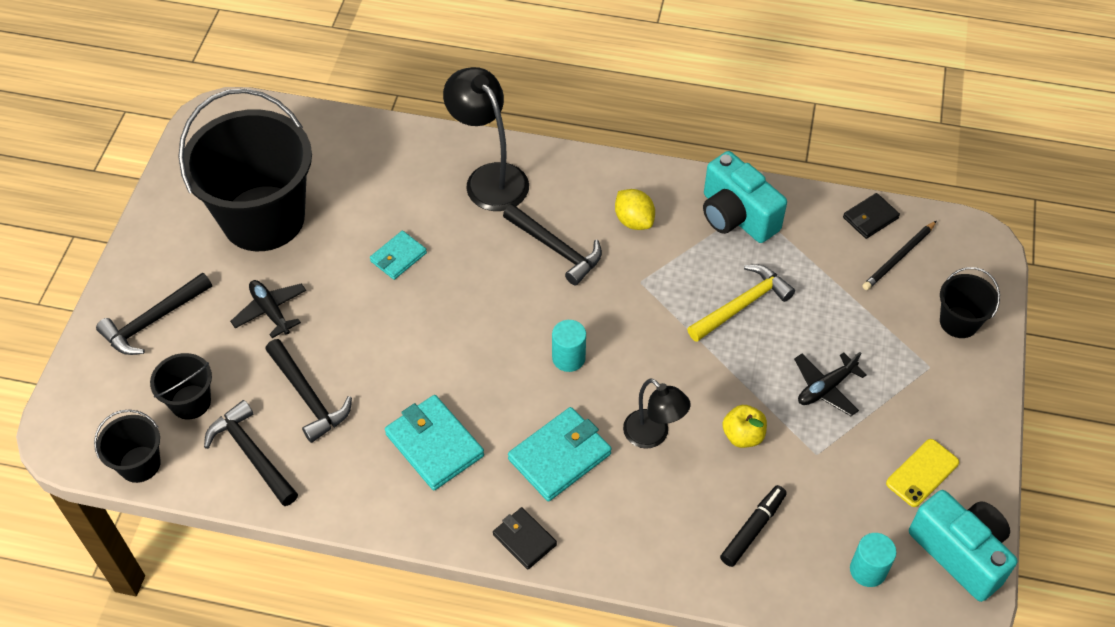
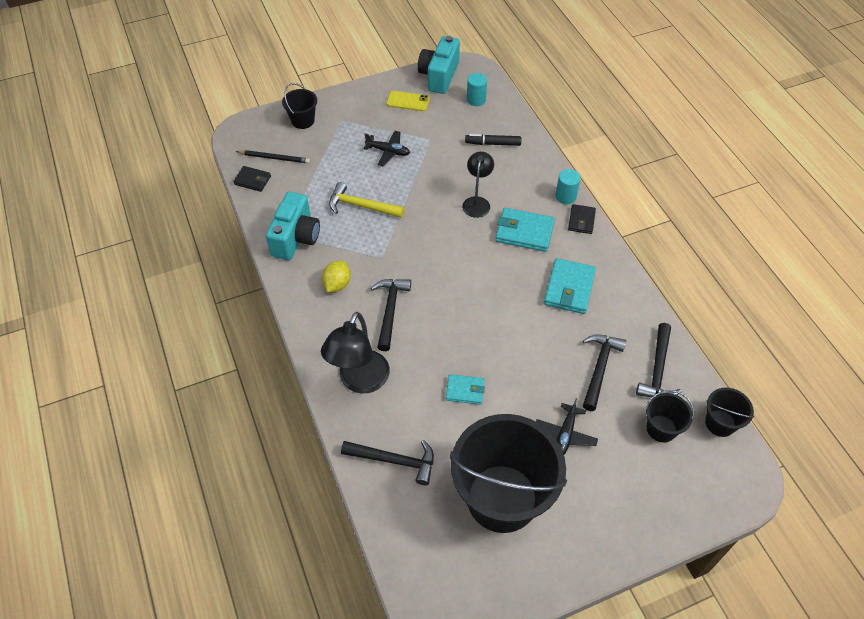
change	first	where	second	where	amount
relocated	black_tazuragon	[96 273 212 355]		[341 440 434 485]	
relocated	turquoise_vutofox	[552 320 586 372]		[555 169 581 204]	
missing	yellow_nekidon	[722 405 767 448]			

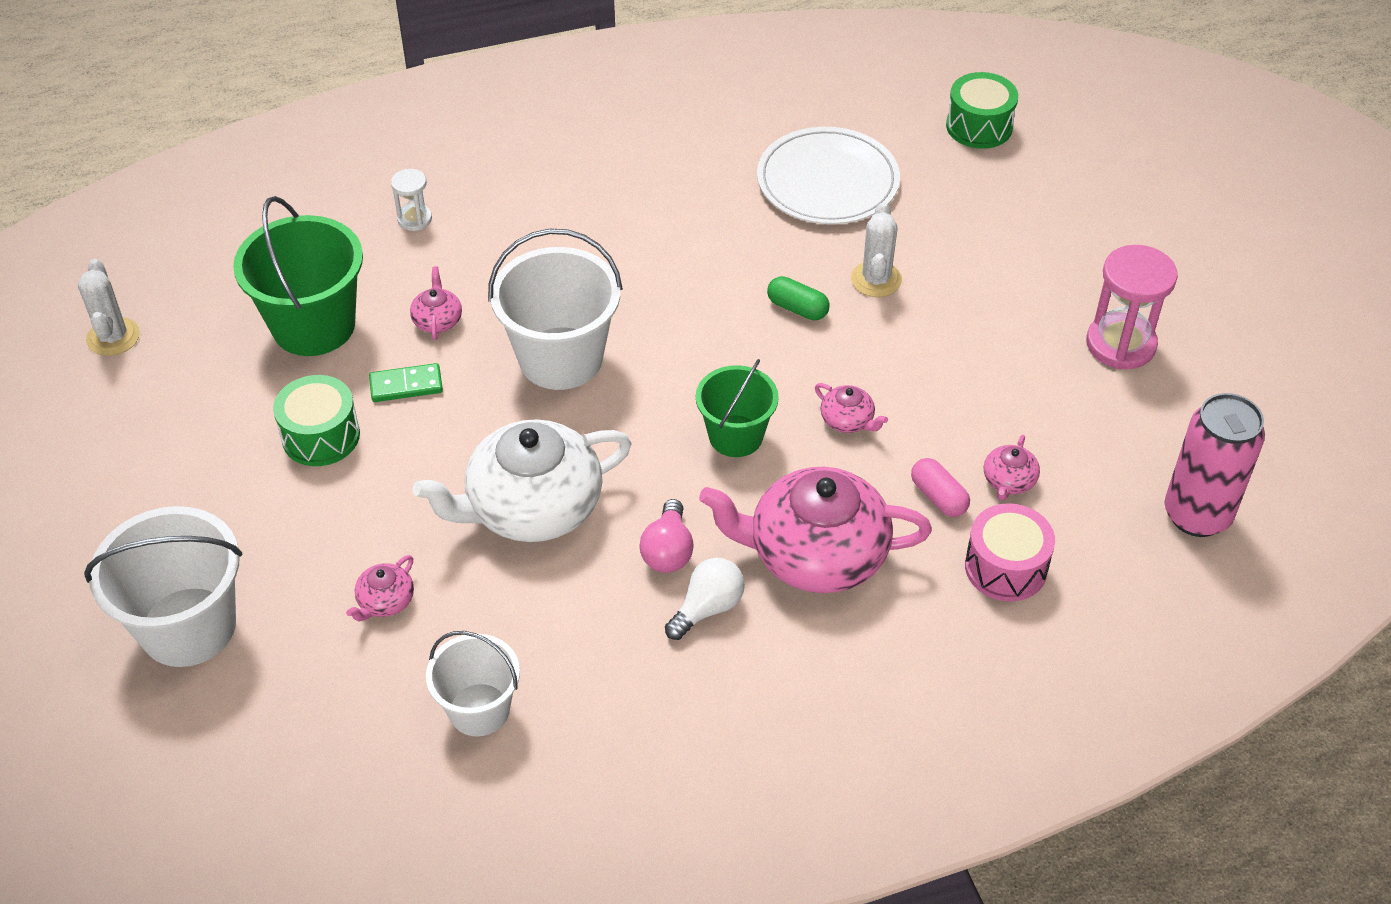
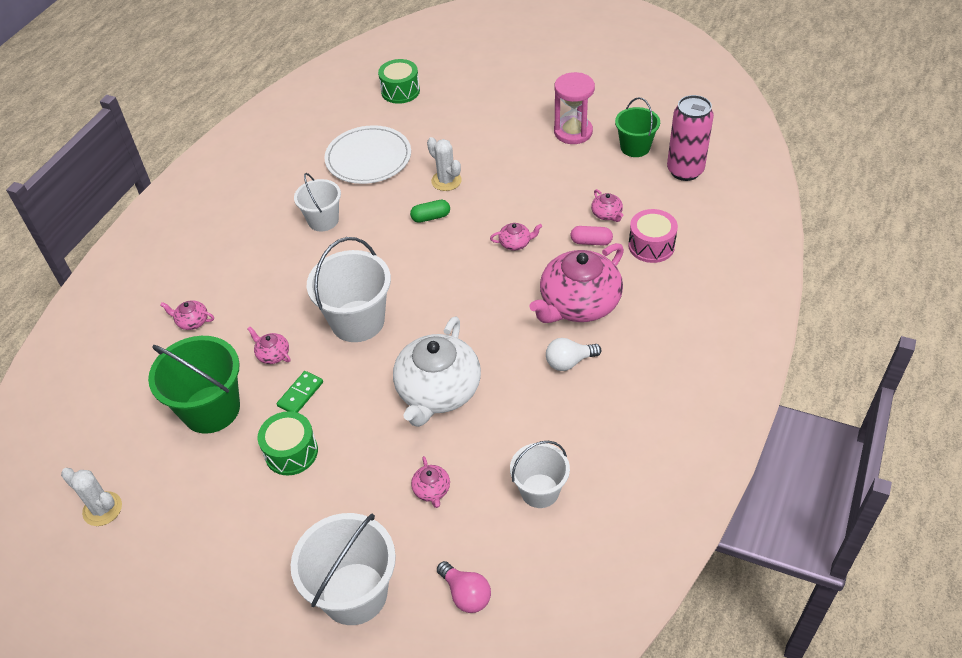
change	first	where	second	where	amount
exchanged	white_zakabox	[391 169 432 231]	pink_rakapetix	[160 300 214 330]	
relocated	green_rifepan	[696 359 779 457]		[615 97 660 157]	
relocated	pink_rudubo	[639 499 694 573]		[437 561 491 613]	
spun	white_rudubo	[665 558 745 640]		[546 338 601 371]	105 degrees counterclockwise
appeared			white_rifepan	[294 173 341 231]	

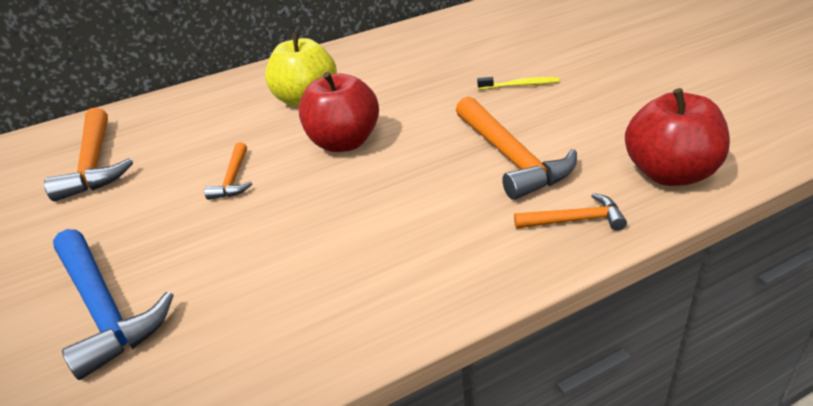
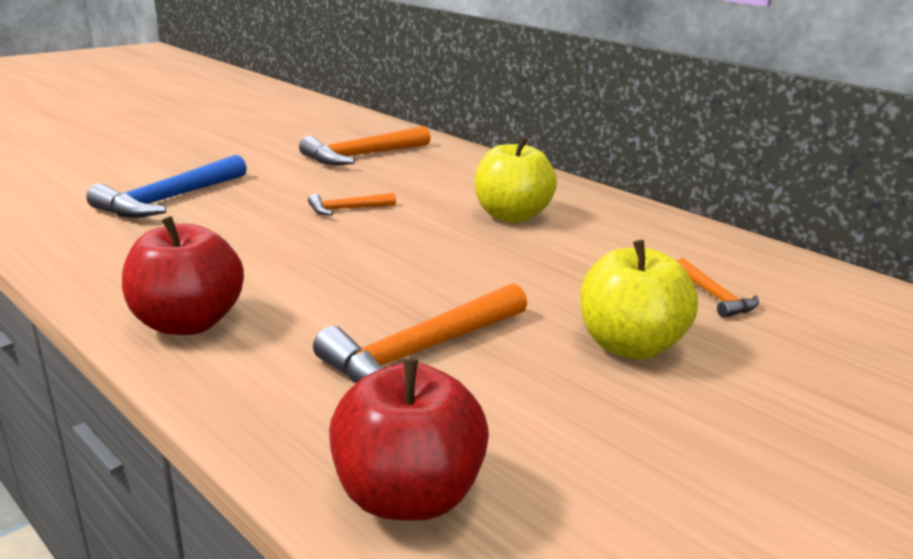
change	first	where	second	where	amount
relocated	red_nekidon	[299 72 379 152]		[122 216 244 335]	
exchanged	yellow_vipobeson	[477 77 559 90]	yellow_nekidon	[580 240 698 360]	
relocated	orange_tazuragon	[514 193 627 231]		[677 258 759 318]	

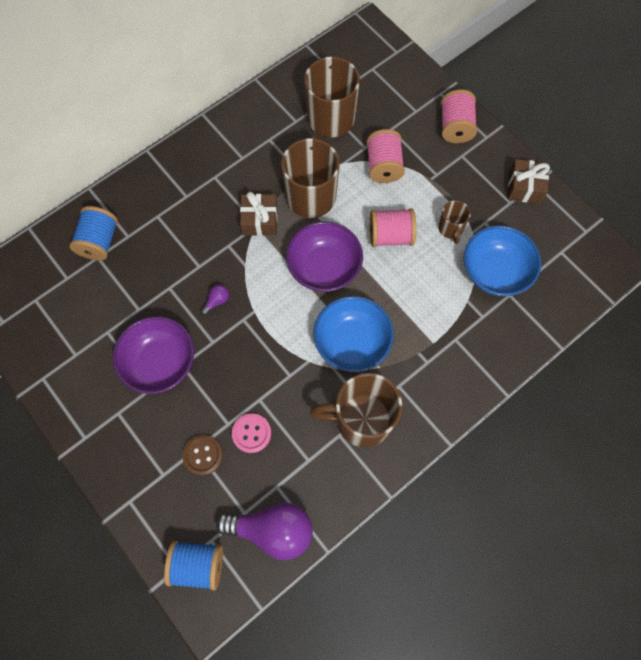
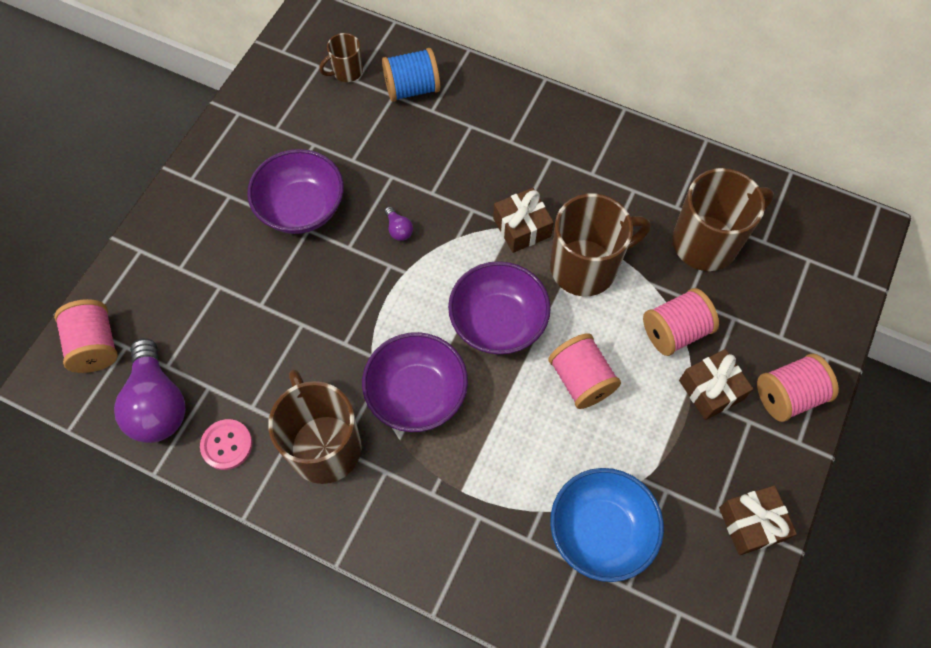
change	first	where	second	where	amount
relocated	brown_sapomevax	[438 200 471 244]		[319 33 363 82]	
spun	purple_rudubo	[201 285 229 315]		[385 206 413 241]	45 degrees clockwise
colour	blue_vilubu	[314 296 394 372]	purple_vilubu	[362 332 468 432]	
relocated	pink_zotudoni	[232 413 271 453]		[200 419 252 470]	
missing	brown_zotudoni	[183 435 223 476]			
colour	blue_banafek	[164 540 223 590]	pink_banafek	[54 299 118 373]	
appeared			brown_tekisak	[679 349 753 420]	

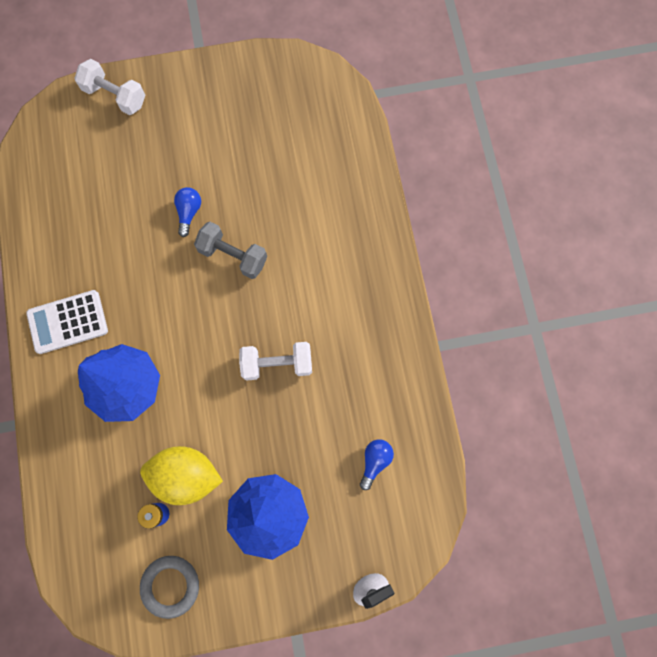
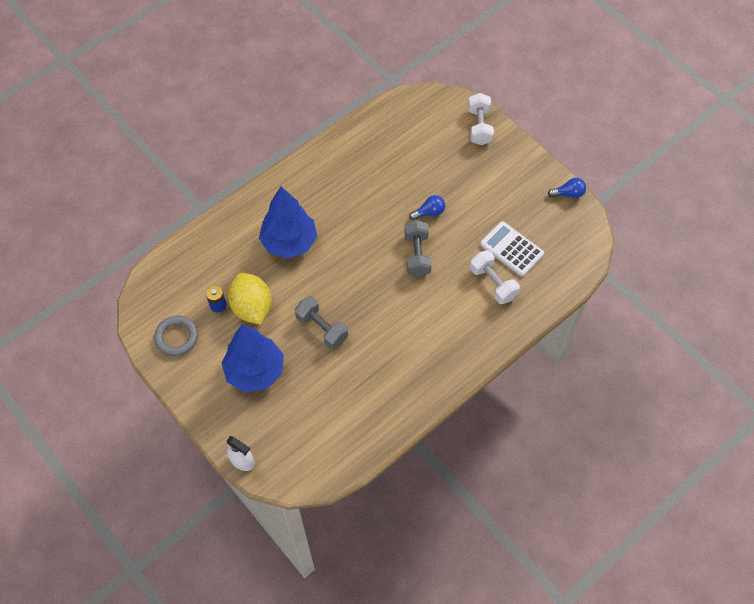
change	first	where	second	where	amount
relocated	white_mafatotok	[26 290 108 354]		[480 221 544 277]	
relocated	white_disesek	[239 342 312 381]		[470 250 520 304]	
relocated	blue_rudubo	[360 439 394 490]		[548 178 586 198]	
appeared			grey_disesek	[295 296 348 349]	

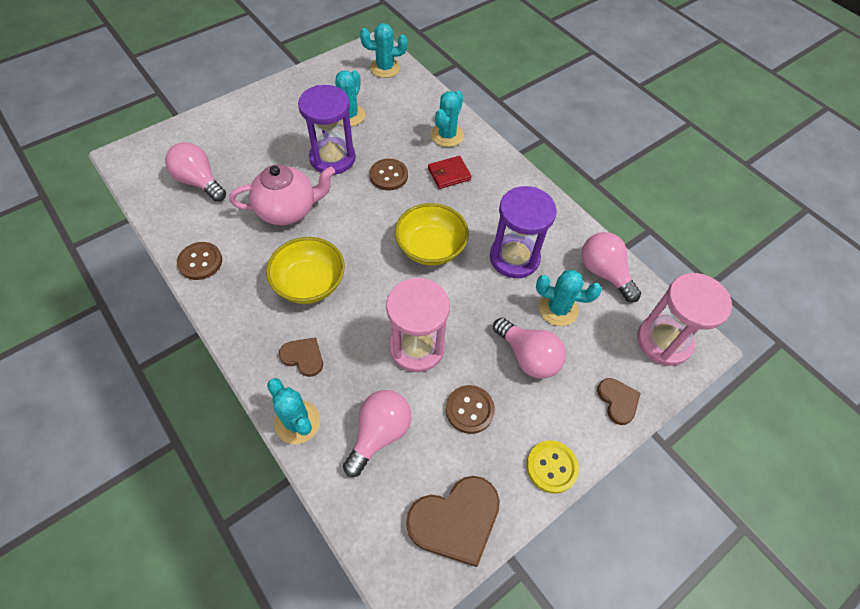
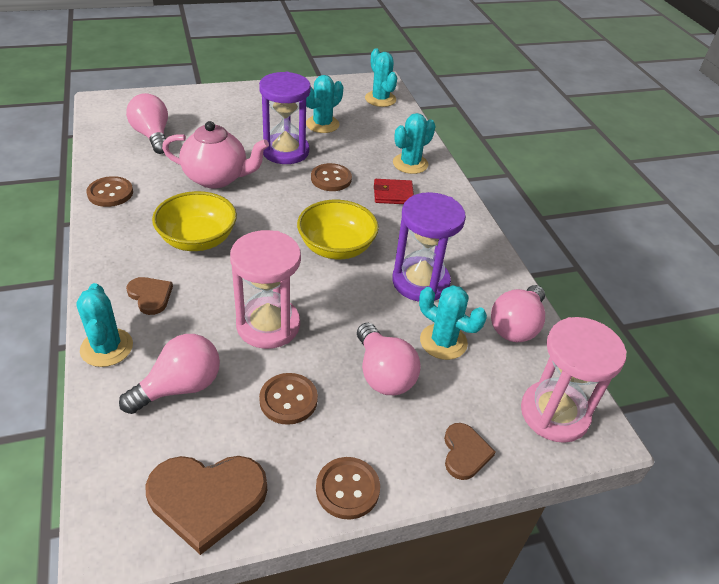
change	first	where	second	where	amount
spun	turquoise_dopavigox	[360 23 407 78]		[365 49 397 107]	45 degrees clockwise
spun	pink_rudubo	[582 232 641 302]		[491 285 545 342]	135 degrees counterclockwise
colour	yellow_zotudoni	[527 440 579 494]	brown_zotudoni	[316 457 380 520]	

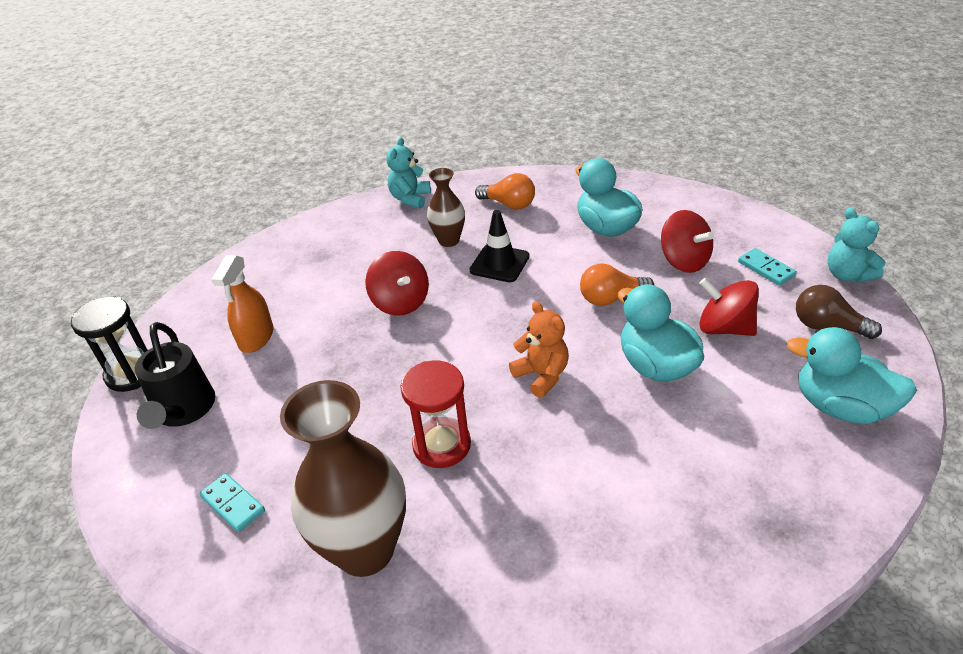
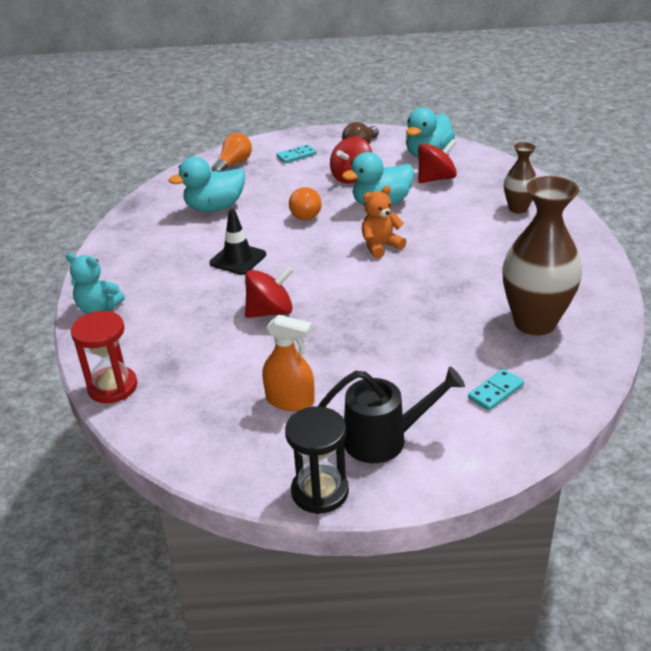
change	first	where	second	where	amount
relocated	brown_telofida	[427 168 465 247]		[504 142 537 214]	
relocated	orange_rudubo	[475 173 535 209]		[211 133 252 172]	
missing	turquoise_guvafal	[828 208 885 283]			
relocated	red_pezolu	[661 210 714 273]		[418 139 457 183]	
relocated	red_zakabox	[400 361 471 468]		[71 311 137 403]	

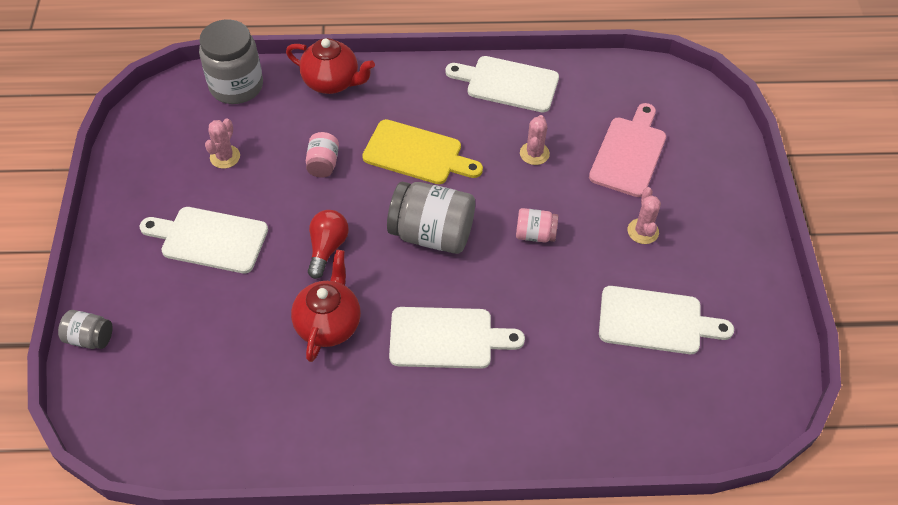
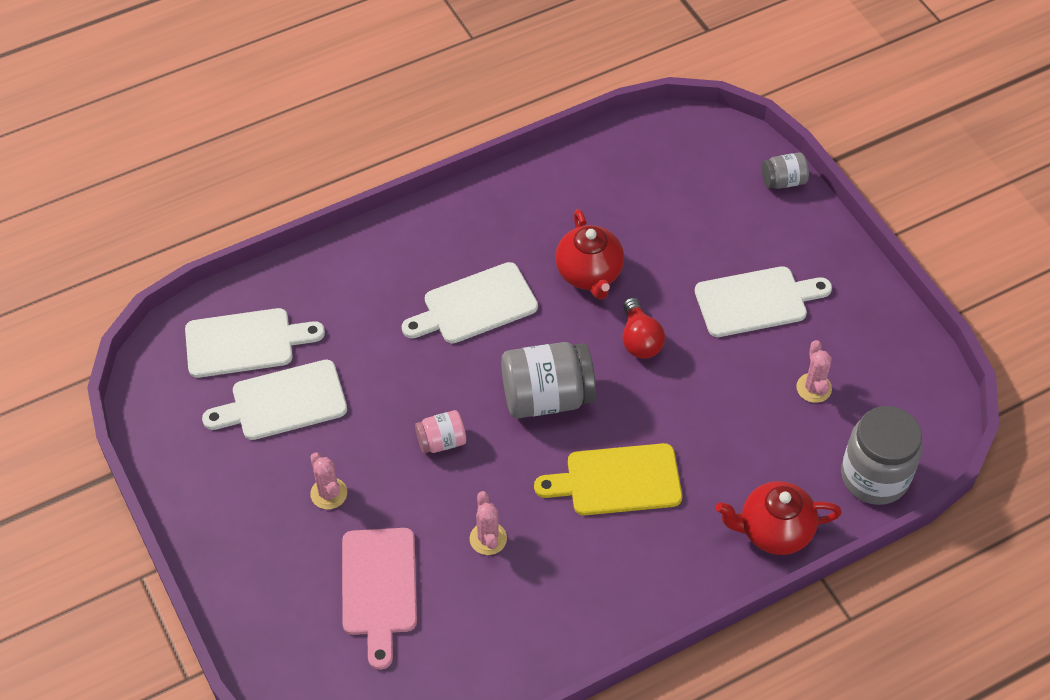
change	first	where	second	where	amount
relocated	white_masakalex	[445 56 559 113]		[185 308 325 378]	
missing	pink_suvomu	[306 132 339 178]			

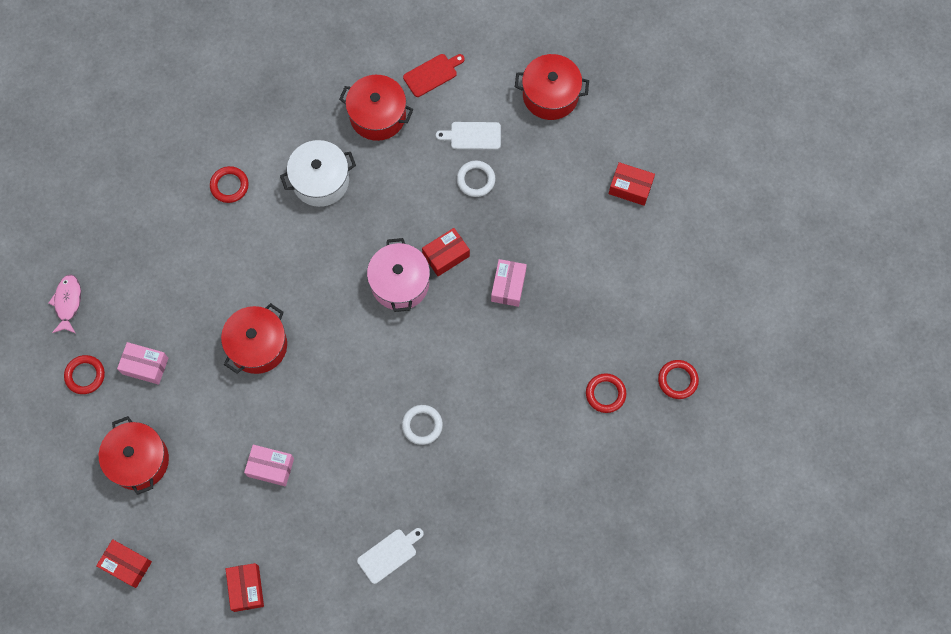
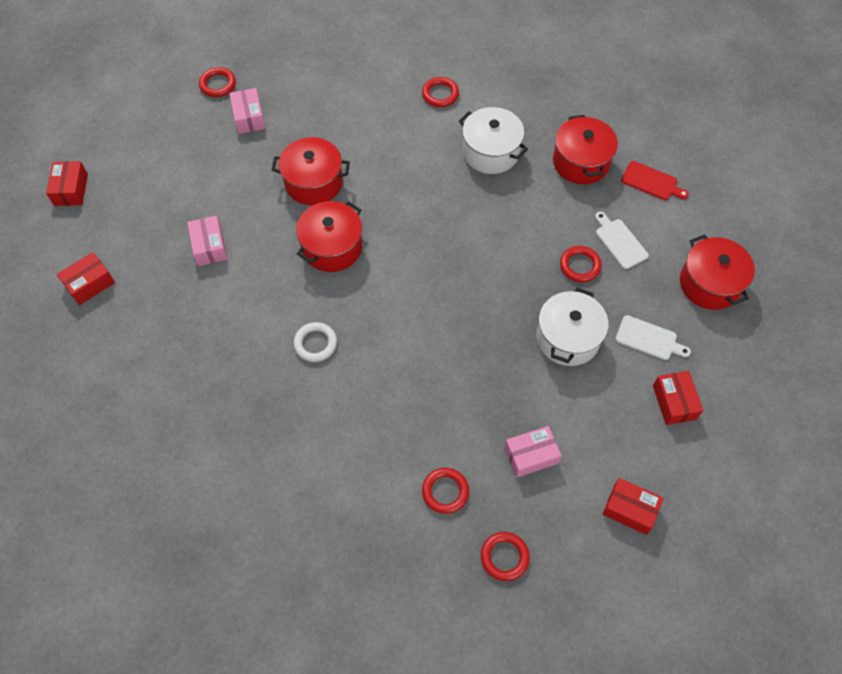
change	first	where	second	where	amount
colour	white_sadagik	[457 160 495 197]	red_sadagik	[560 246 602 282]	
relocated	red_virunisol	[422 228 470 276]		[603 478 664 535]	
missing	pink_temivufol	[367 238 430 312]			
relocated	pink_virunisol	[491 259 527 307]		[504 426 561 478]	
missing	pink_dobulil	[49 274 81 333]			
relocated	red_temivufol	[99 416 169 495]		[296 201 362 272]	
relocated	white_masakalex	[357 528 424 584]		[615 315 691 360]	
appeared			white_temivufol	[536 288 609 366]	

